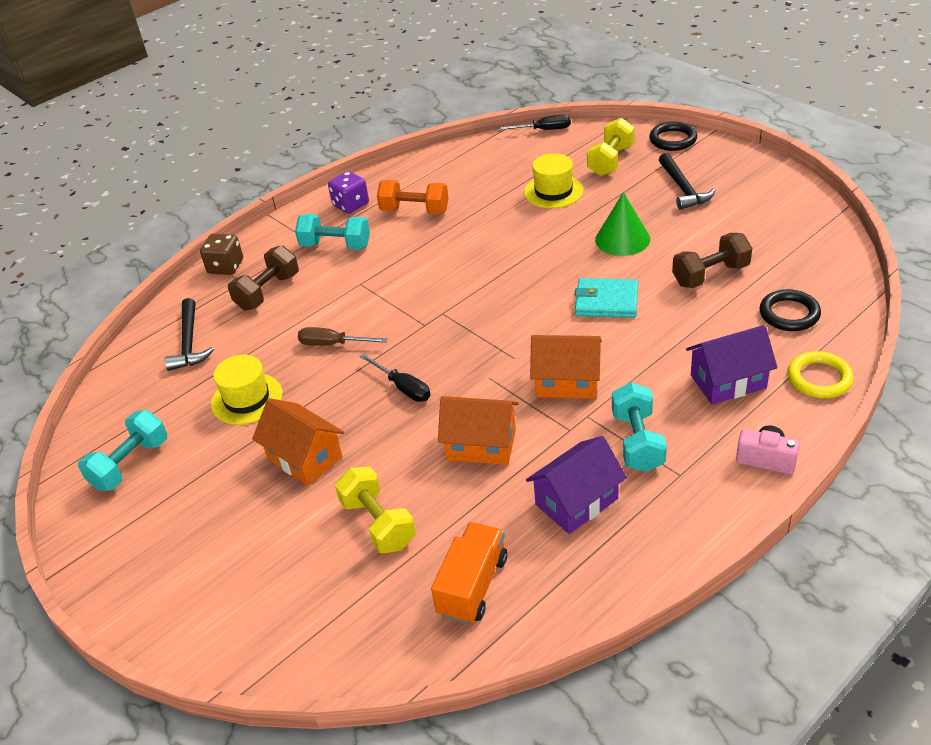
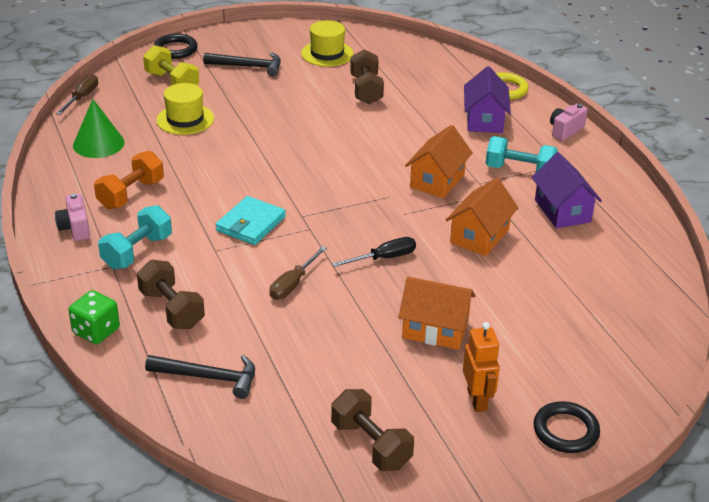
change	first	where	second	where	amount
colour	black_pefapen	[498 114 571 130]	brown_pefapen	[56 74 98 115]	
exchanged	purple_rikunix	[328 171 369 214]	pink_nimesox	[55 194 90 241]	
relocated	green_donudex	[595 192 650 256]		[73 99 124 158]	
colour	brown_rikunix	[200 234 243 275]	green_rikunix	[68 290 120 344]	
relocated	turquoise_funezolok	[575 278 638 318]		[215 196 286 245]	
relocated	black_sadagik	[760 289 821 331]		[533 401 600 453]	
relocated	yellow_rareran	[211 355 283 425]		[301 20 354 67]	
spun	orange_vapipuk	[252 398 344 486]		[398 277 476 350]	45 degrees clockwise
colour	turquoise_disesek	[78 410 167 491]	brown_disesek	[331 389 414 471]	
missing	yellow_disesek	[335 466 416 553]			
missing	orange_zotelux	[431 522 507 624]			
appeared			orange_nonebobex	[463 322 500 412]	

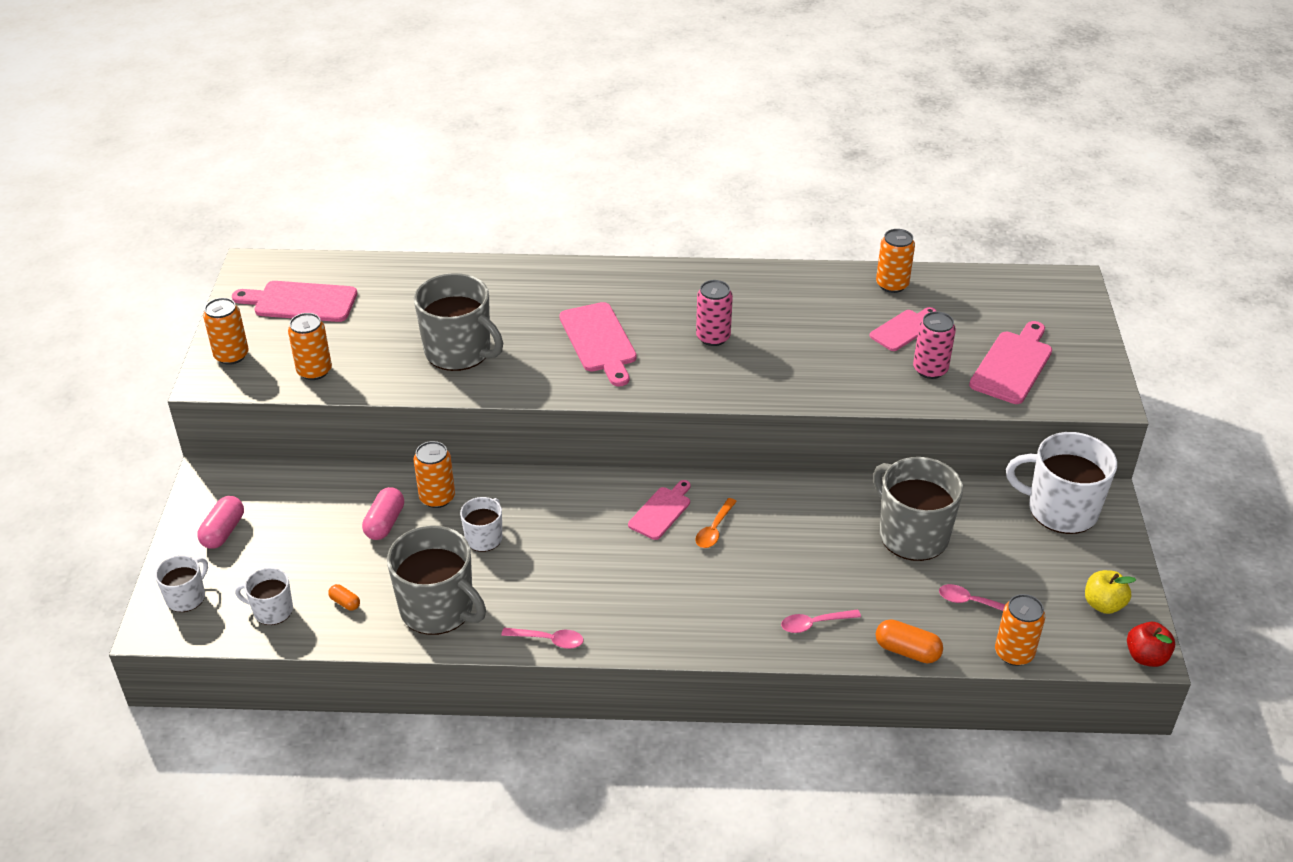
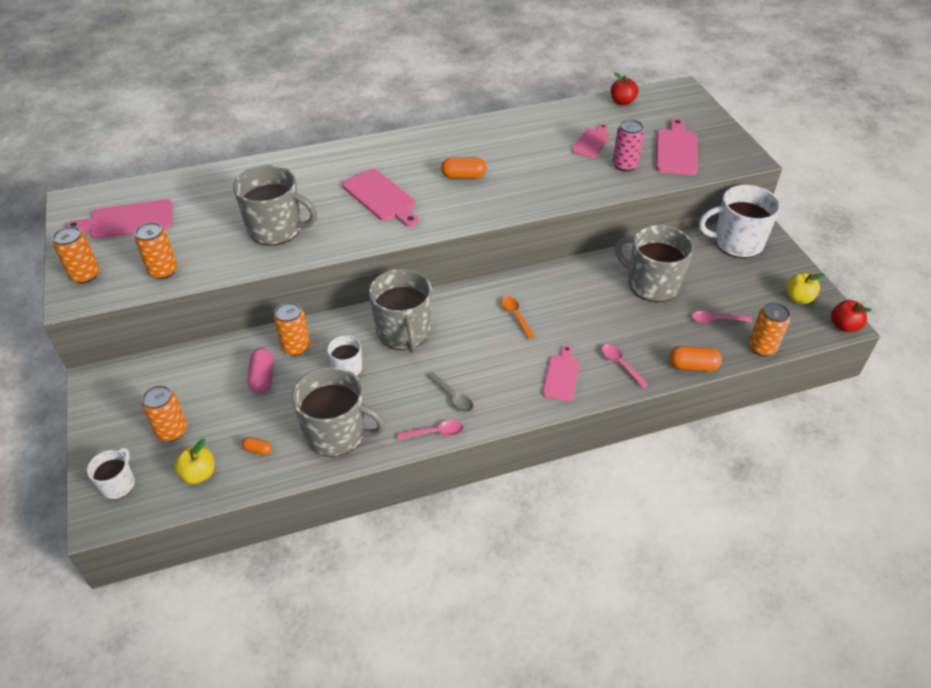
change	first	where	second	where	amount
relocated	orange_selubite	[876 229 915 293]		[142 385 187 441]	
exchanged	pink_selubite	[696 280 733 346]	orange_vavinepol	[441 158 487 179]	
relocated	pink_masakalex	[628 480 691 540]		[542 345 580 401]	
missing	pink_vavinepol	[197 496 244 549]			
spun	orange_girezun	[695 498 737 548]		[501 296 535 339]	150 degrees clockwise
exchanged	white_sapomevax	[235 568 293 625]	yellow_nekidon	[174 439 214 484]	
spun	pink_girezun	[781 609 861 633]		[601 344 649 388]	90 degrees clockwise
appeared			red_nekidon	[611 72 638 106]	
appeared			grey_sapomevax	[369 269 432 352]	
appeared			grey_girezun	[427 372 473 412]	

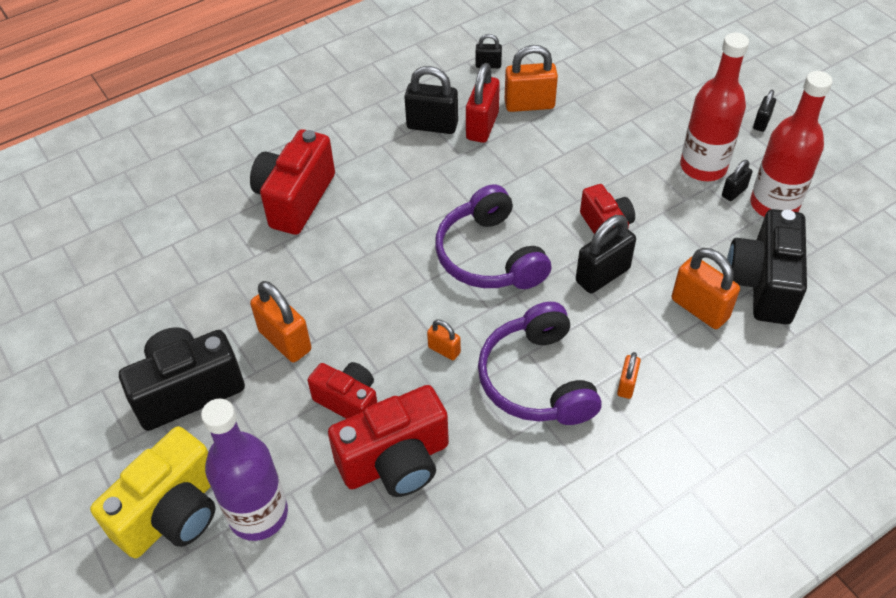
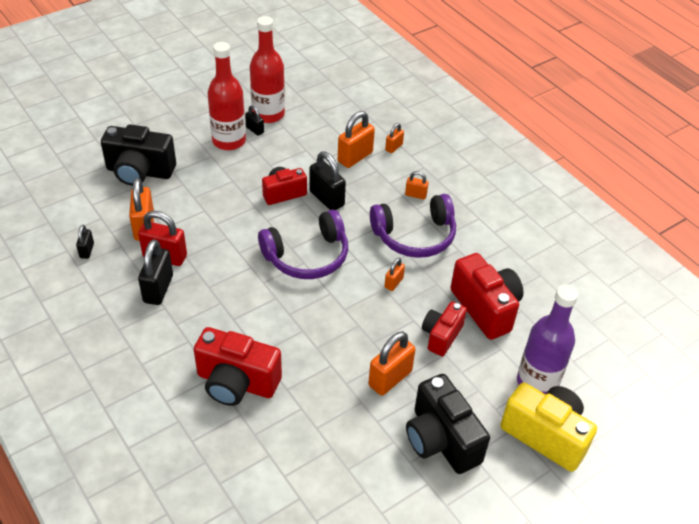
change	first	where	second	where	amount
missing	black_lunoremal	[753 90 776 132]			
relocated	black_nimesox	[727 209 807 324]		[101 124 176 186]	
appeared			orange_lunoremal	[385 123 404 153]	

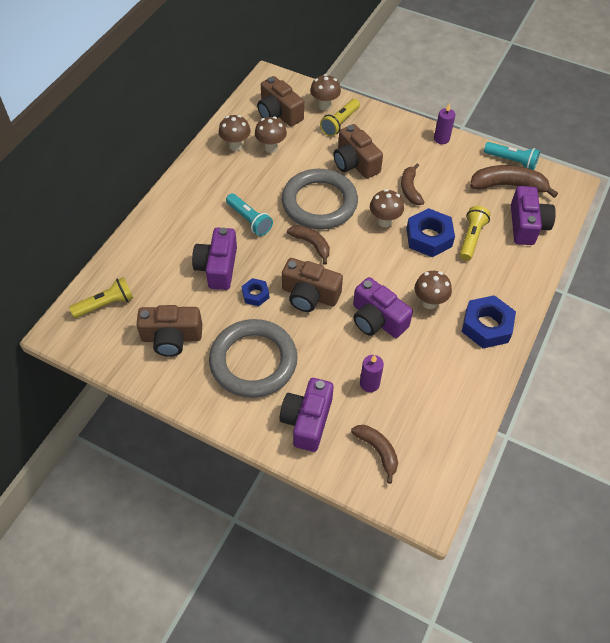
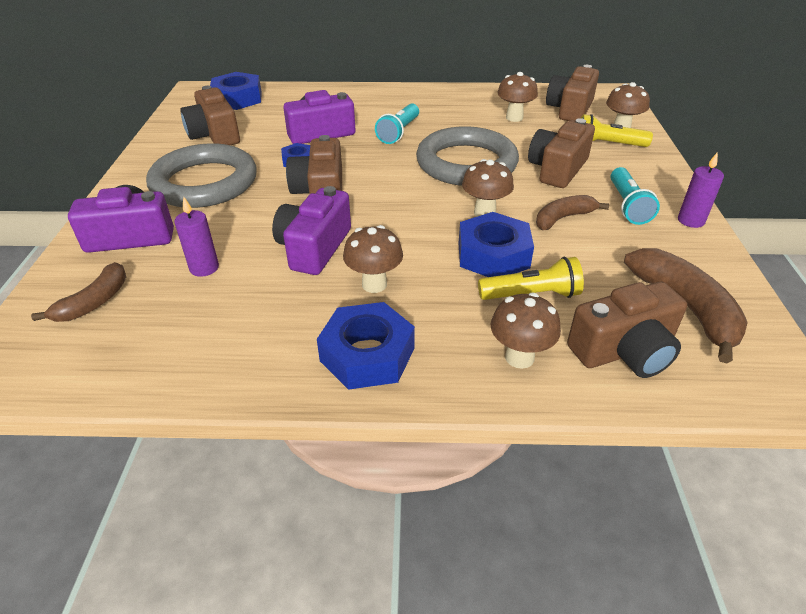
change	first	where	second	where	amount
relocated	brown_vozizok	[219 115 251 151]		[491 293 561 369]	
relocated	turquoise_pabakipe	[484 142 540 170]		[611 167 660 225]	
colour	purple_nimesox	[511 186 556 245]	brown_nimesox	[567 282 687 378]	
missing	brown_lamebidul	[287 225 330 265]			
exchanged	yellow_pabakipe	[69 277 133 318]	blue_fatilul	[210 72 262 110]	

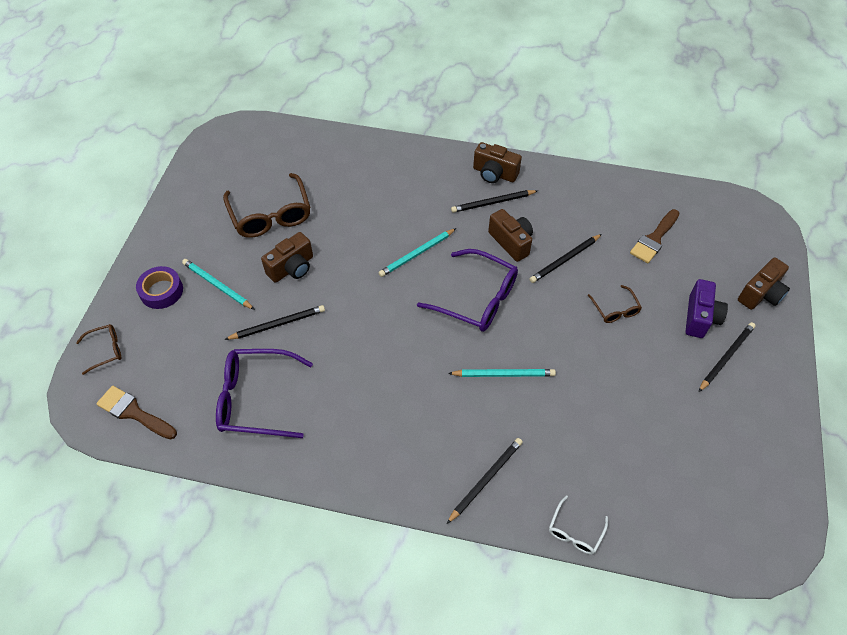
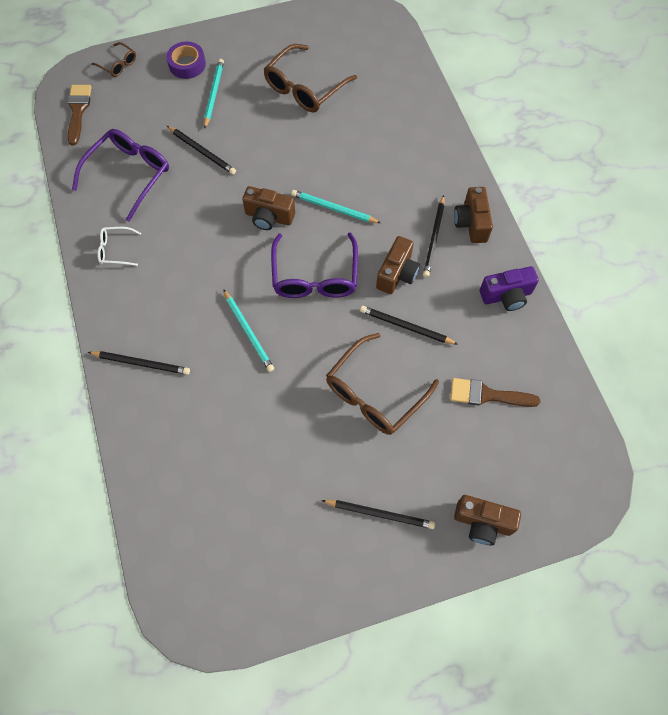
change	first	where	second	where	amount
spun	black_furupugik	[451 190 538 213]		[423 195 445 277]	120 degrees counterclockwise
relocated	brown_nimesox	[261 232 313 283]		[242 186 295 230]	
relocated	purple_nimesox	[685 279 728 338]		[480 266 539 311]	
size	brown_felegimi	[588 285 642 323]		[326 333 439 435]	x1.98
spun	purple_felegimi	[216 349 313 438]		[72 129 169 222]	60 degrees clockwise
relocated	white_felegimi	[549 495 608 554]		[97 227 141 266]	

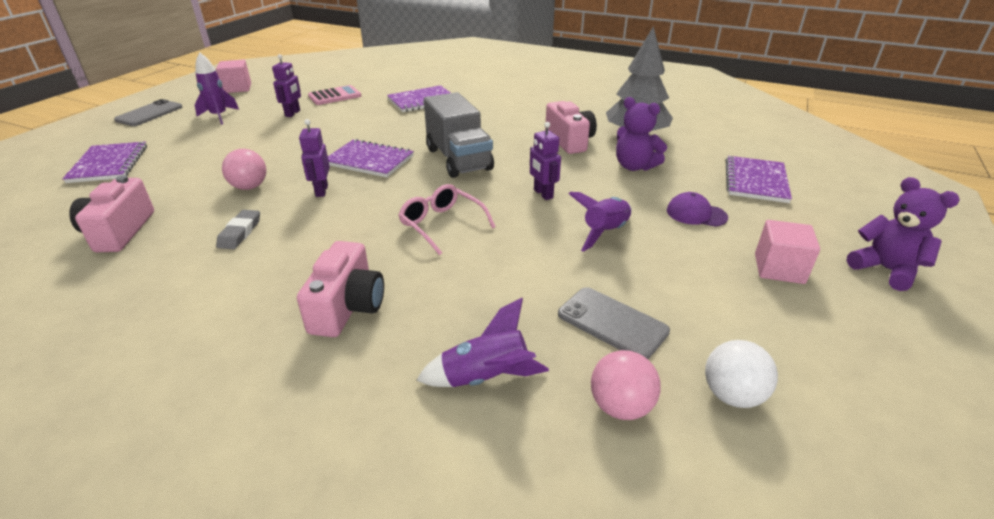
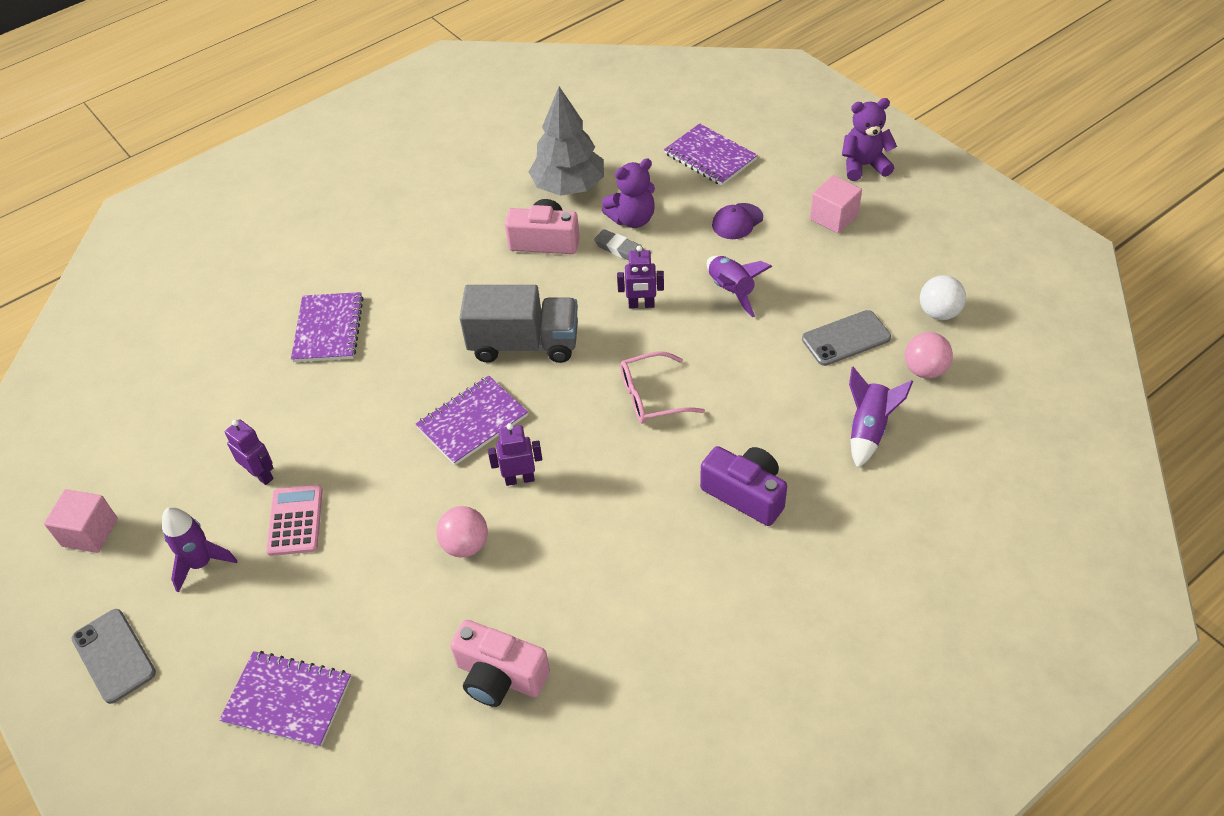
change	first	where	second	where	amount
relocated	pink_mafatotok	[308 85 361 105]		[266 485 323 556]	
spun	purple_nonebobex	[299 119 330 197]		[488 423 542 486]	150 degrees clockwise
relocated	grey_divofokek	[216 210 260 249]		[594 229 644 260]	
colour	pink_nimesox	[297 241 384 337]	purple_nimesox	[700 446 787 526]	

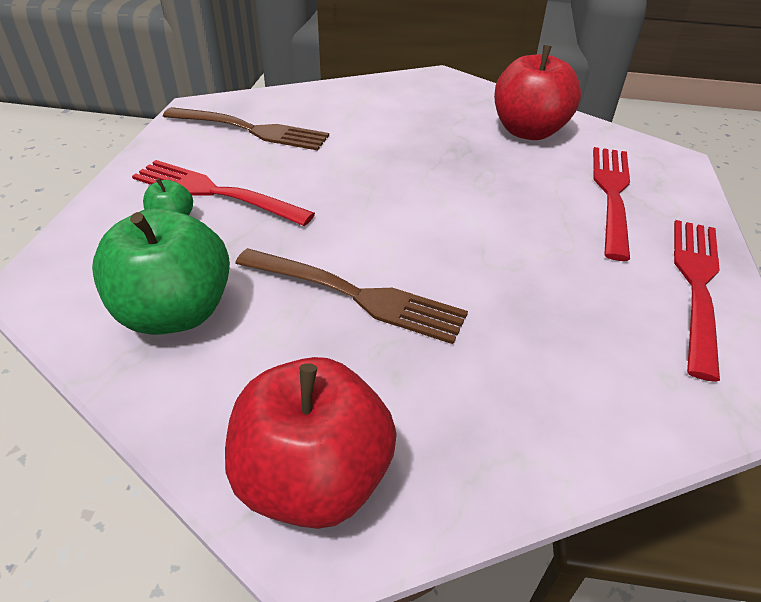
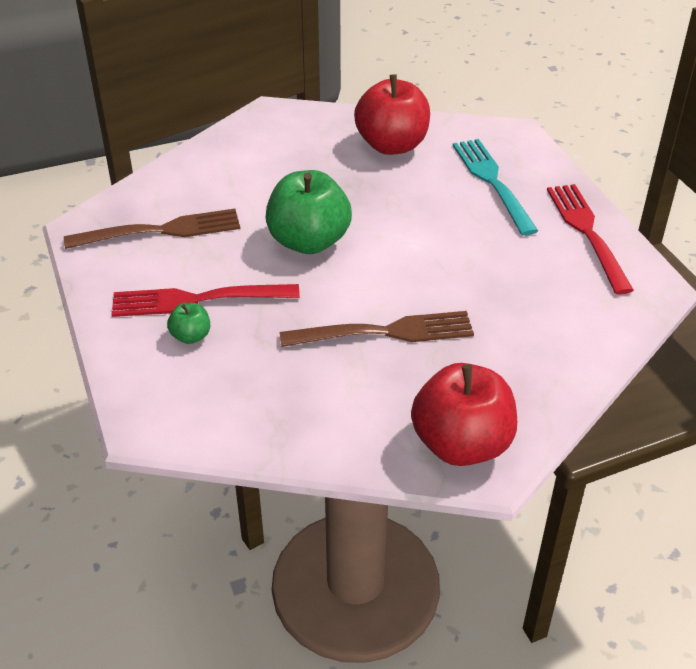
change	first	where	second	where	amount
colour	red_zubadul	[593 147 630 261]	turquoise_zubadul	[453 139 538 236]	
relocated	green_nekidon	[92 208 230 335]		[265 170 352 254]	

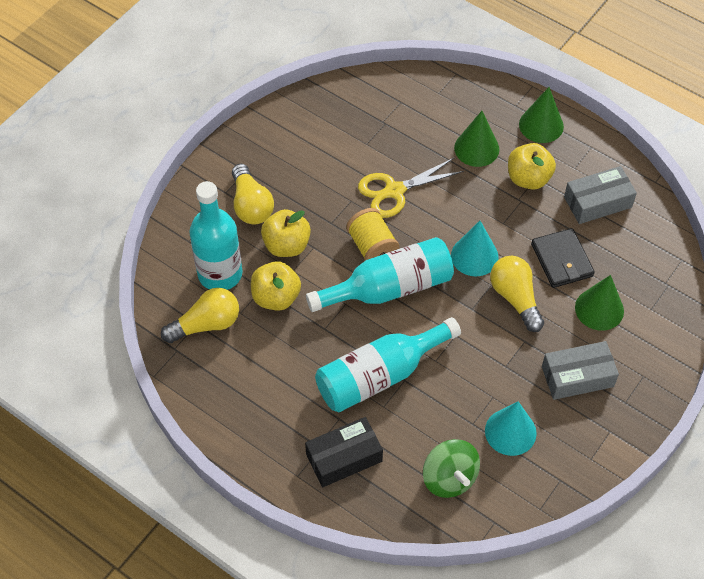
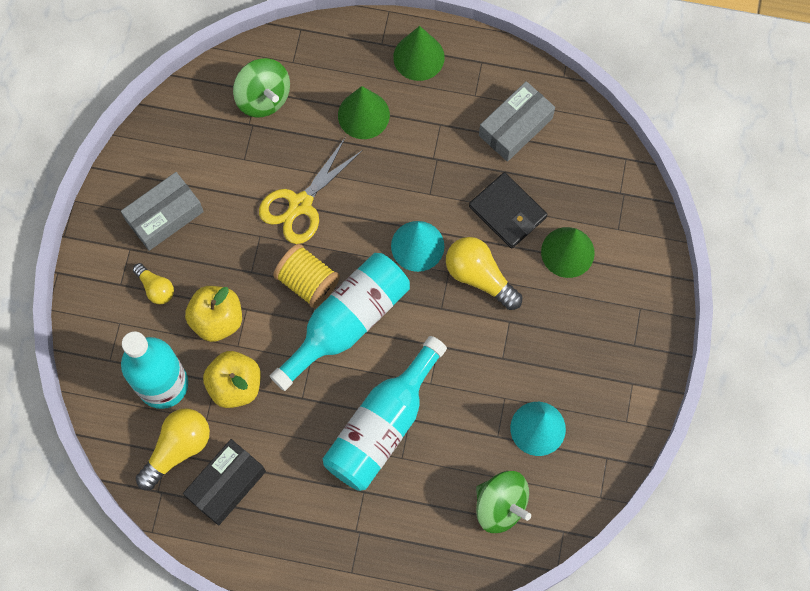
change	first	where	second	where	amount
missing	yellow_nekidon	[508 143 556 190]			
size	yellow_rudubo	[232 164 274 224]		[133 263 174 304]	x0.59
relocated	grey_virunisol	[542 341 619 400]		[121 172 204 251]	
relocated	black_virunisol	[305 417 383 487]		[183 439 266 526]	
appeared			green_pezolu	[233 58 290 118]	

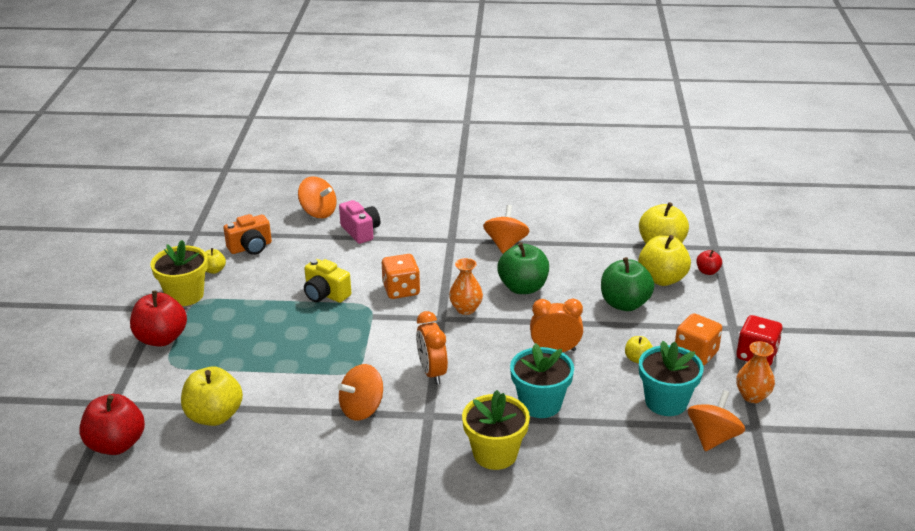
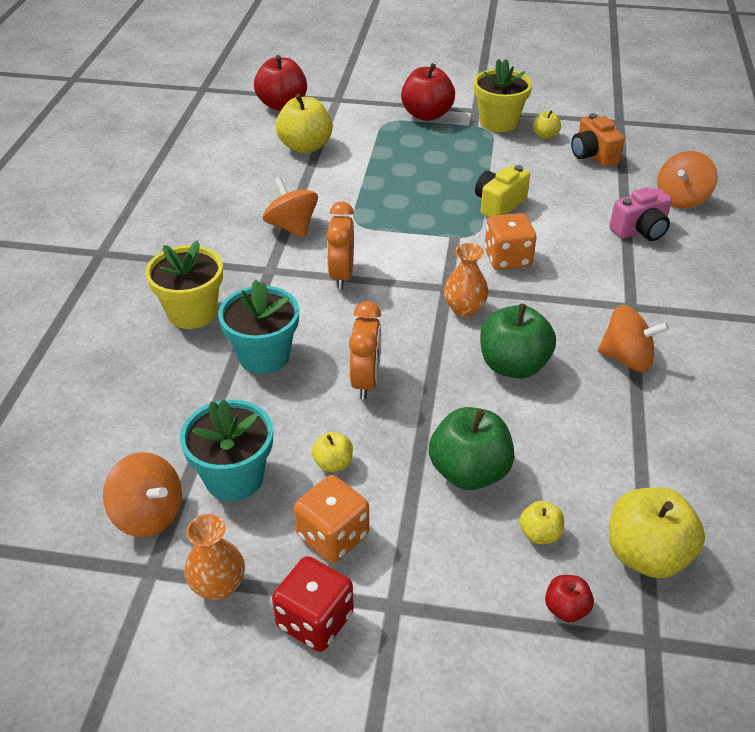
change	first	where	second	where	amount
size	yellow_nekidon	[638 235 691 286]		[520 501 564 544]	x0.50
spun	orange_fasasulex	[416 311 448 384]		[326 201 354 289]	75 degrees counterclockwise

